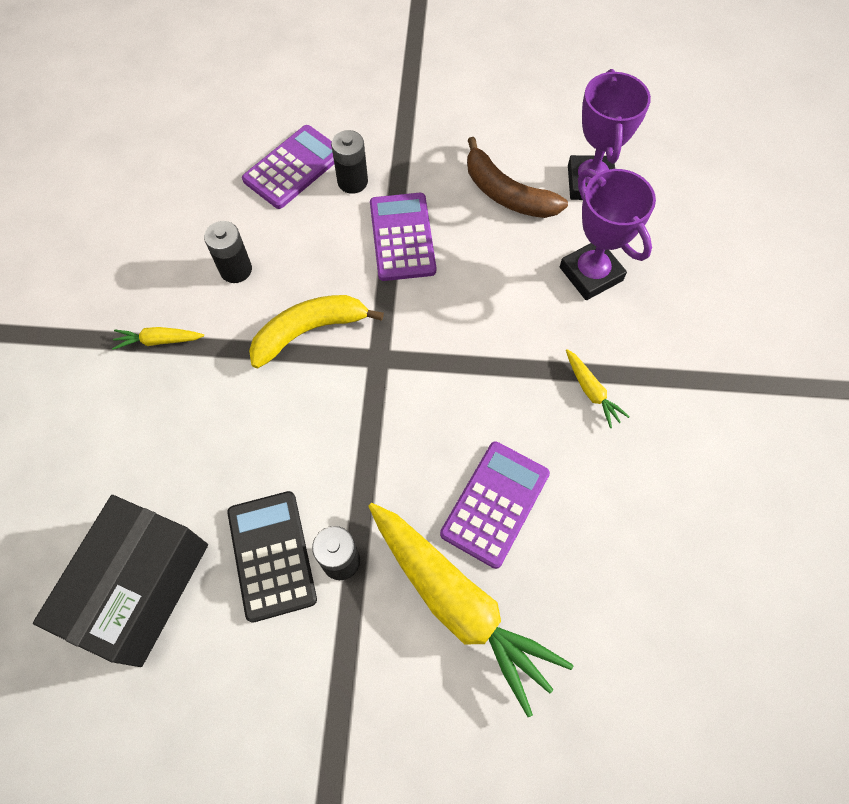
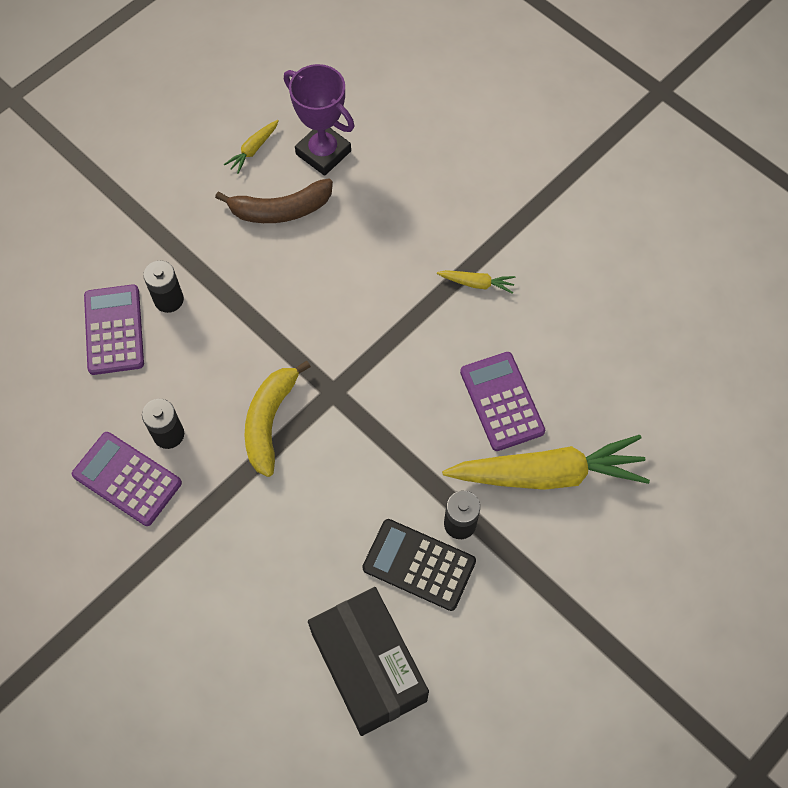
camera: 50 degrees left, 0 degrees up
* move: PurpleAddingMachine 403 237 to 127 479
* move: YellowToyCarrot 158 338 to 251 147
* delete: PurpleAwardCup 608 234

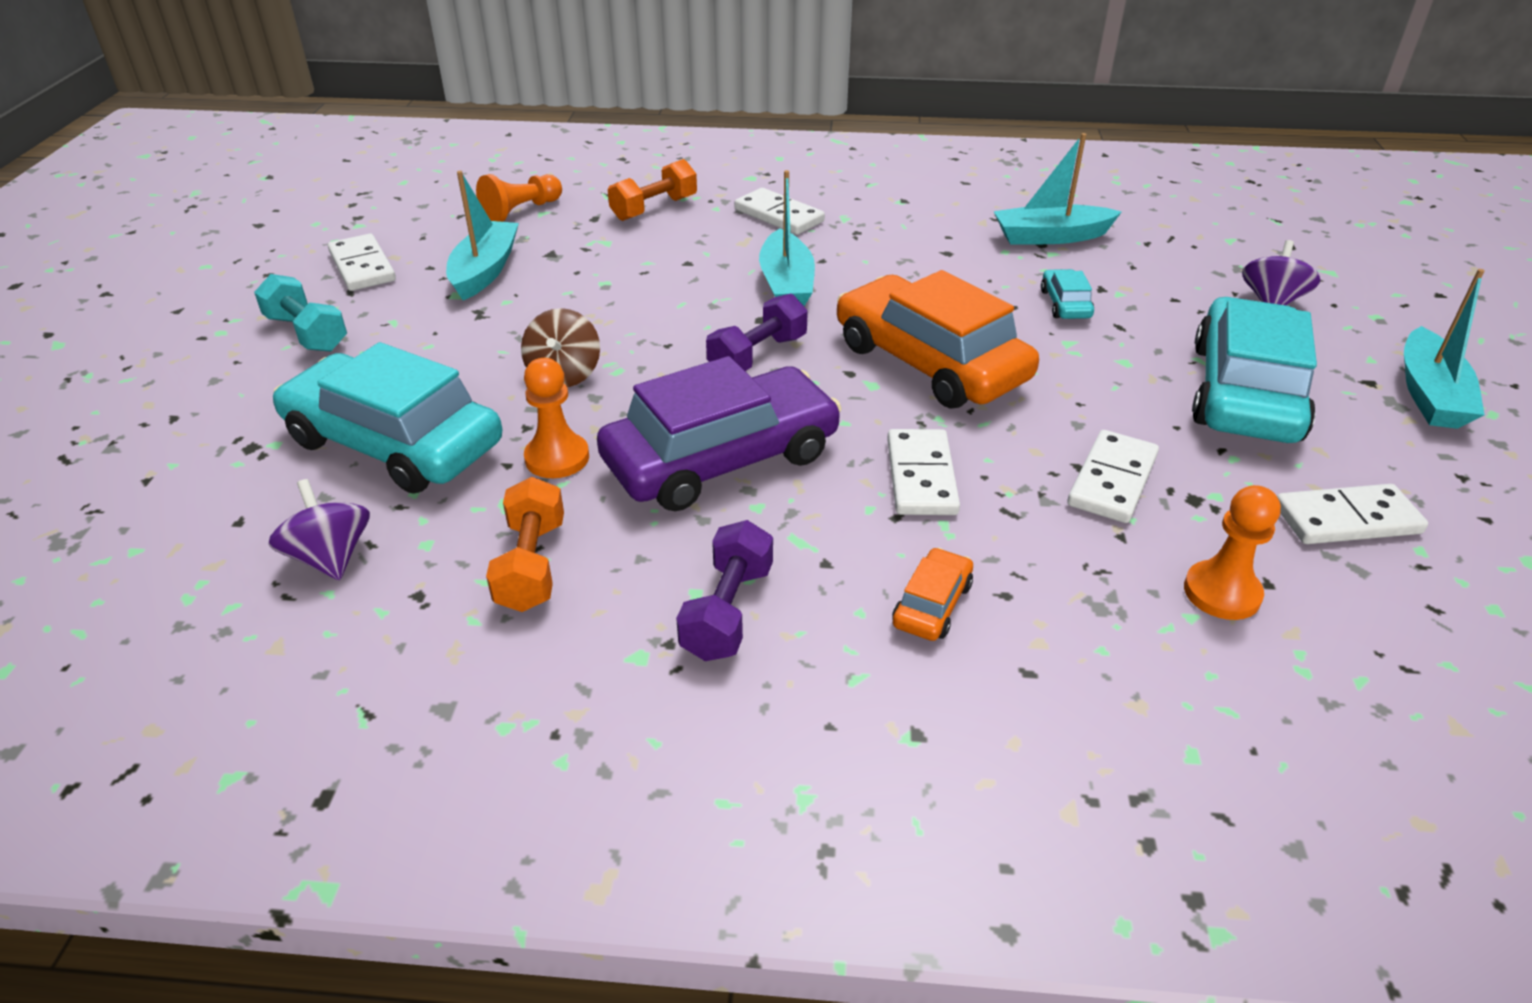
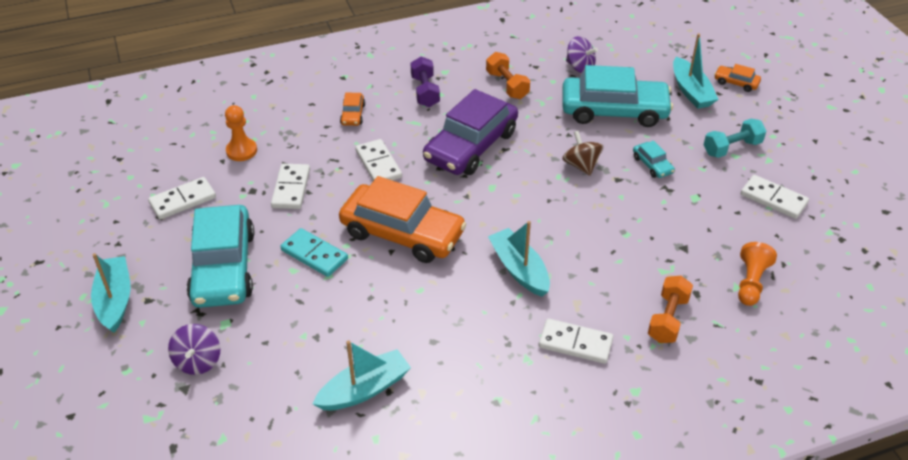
camera: 155 degrees right, 5 degrees up
* insert: TealDominoPiece 314 252
* move: TealToyCar 1067 294 to 654 159
* move: TealBoat 482 236 to 696 71
* rotate: TealHandWeight 300 313 = 735 138 45 degrees counterclockwise
* insert: OrangeToyCar 737 78
* delete: OrangeGamePawn 556 418
* delete: PurpleHandWeight 757 332

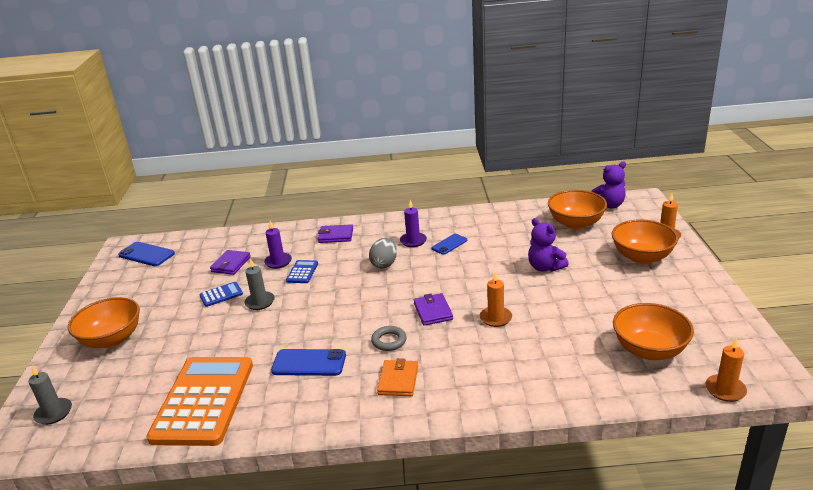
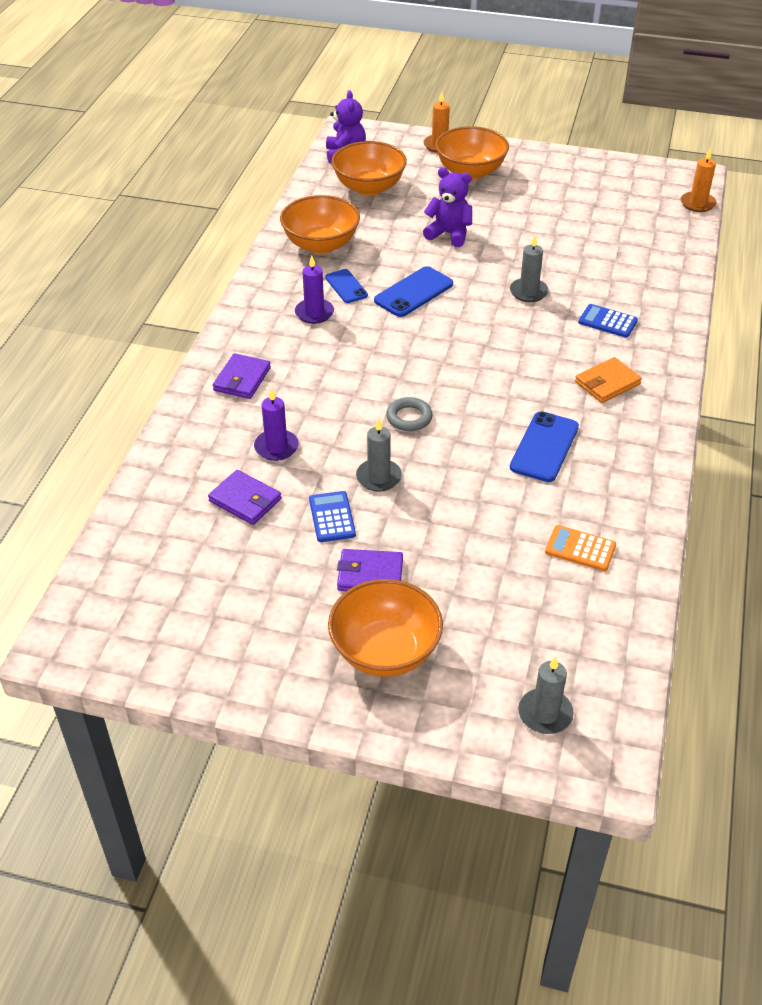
camera: 75 degrees left, 15 degrees up
* move: OrangeDeepDish 653 331 to 320 224
* move: PurpleBillfold 433 309 to 370 570
* move: RoyalBlueMobilePhone 146 254 to 413 291
* move: GreyRing 388 338 to 409 414
* rotate: PurpleTeddy 548 245 = 447 207 135 degrees counterclockwise
* recolor: OrangePillarCandle 496 299 to GreyPillarCandle 529 268
* resize: OrangeAddingMachine 199 401 = 580 548 x0.41
* rotate: OrangeBillfold 397 377 = 608 380 60 degrees counterclockwise
* move: RoyalBlueAddingMachine 302 271 to 608 321
* delete: GreyEgg 383 253

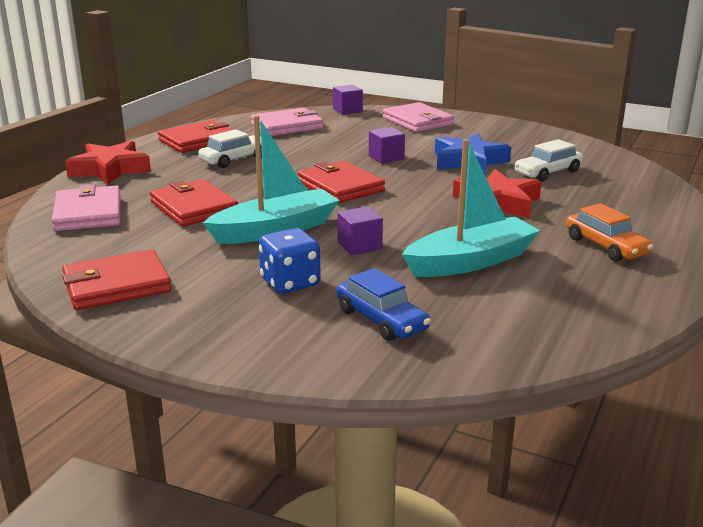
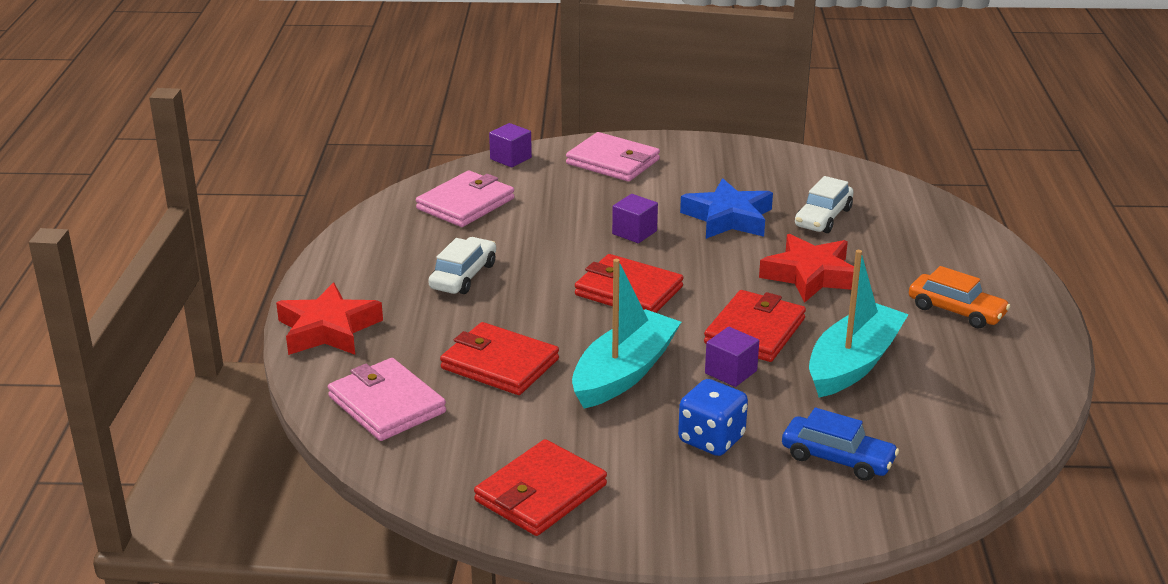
camera: 25 degrees left, 5 degrees up
* move: ScarletBillfold 195 136 to 755 326

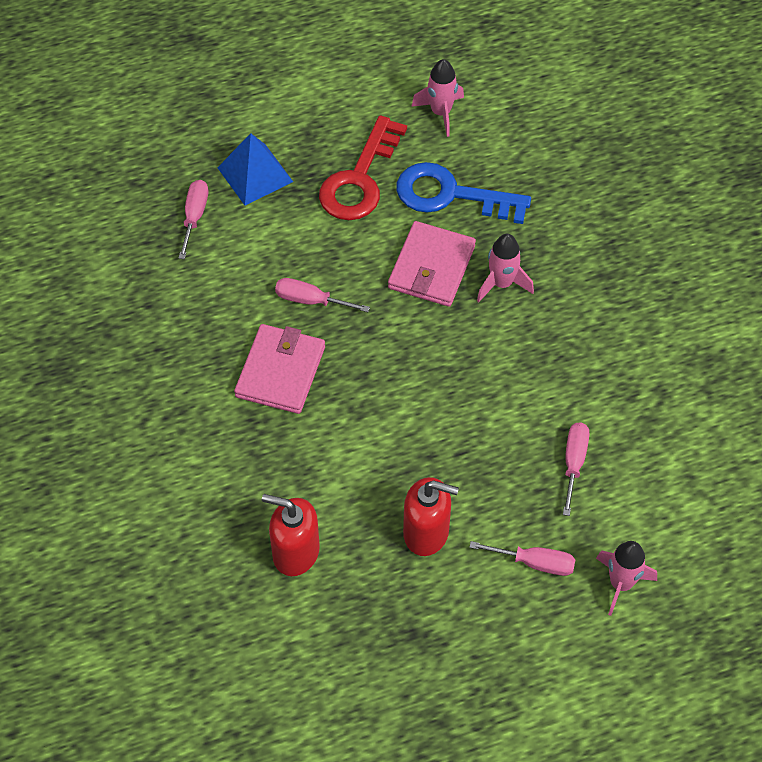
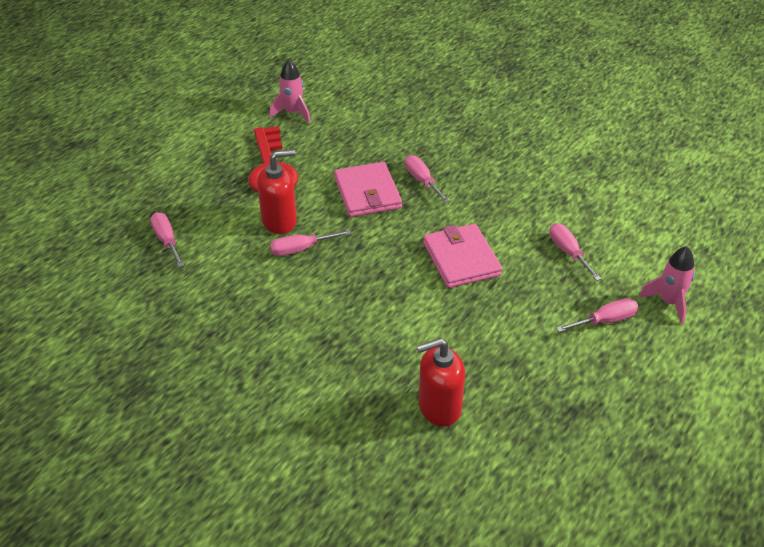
camera: 35 degrees left, 15 degrees down
* move: ScarletSoapPump 431 516 to 277 191
* replace: PinkRocket 505 268 to PinkFlatScrewdriver 427 179
* move: PinkBillfold 279 369 to 463 256
* delete: RoyalBlueSolidPyramid 255 169
* delete: RoyalBlueLatchkey 464 193

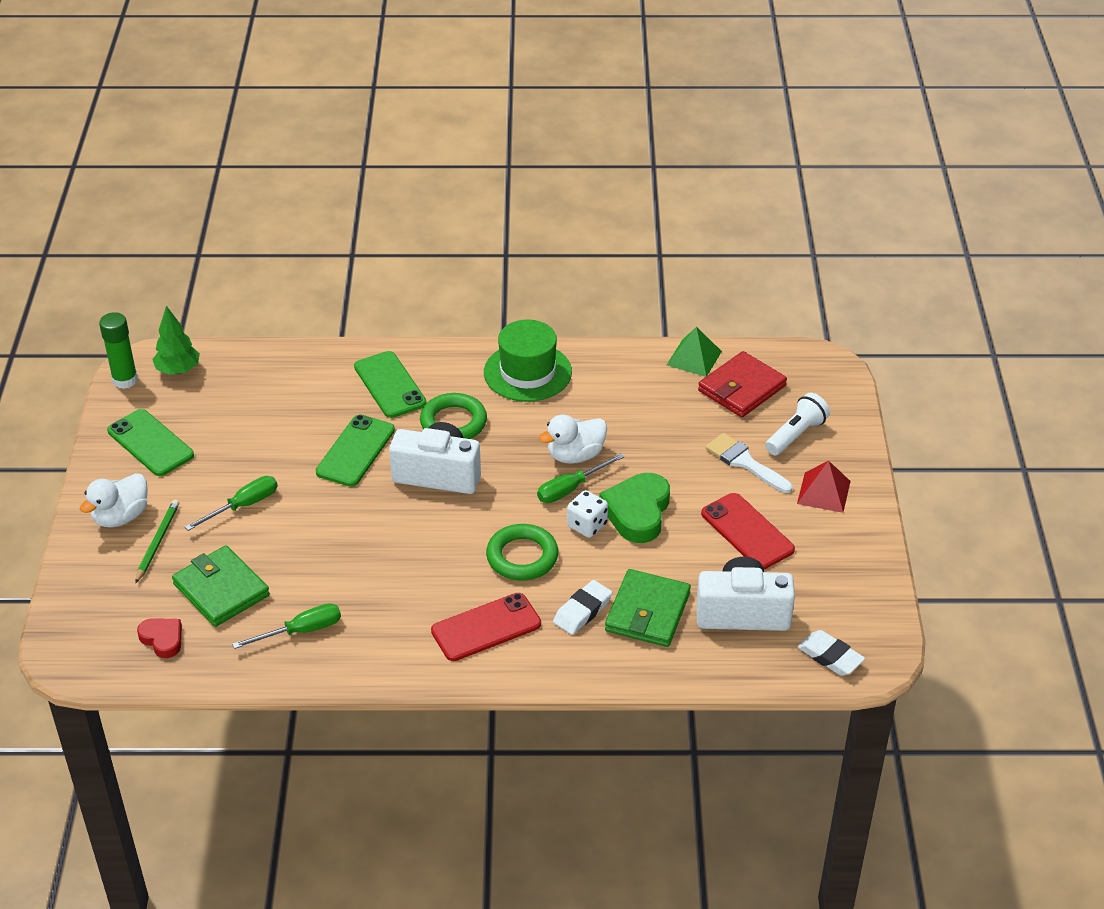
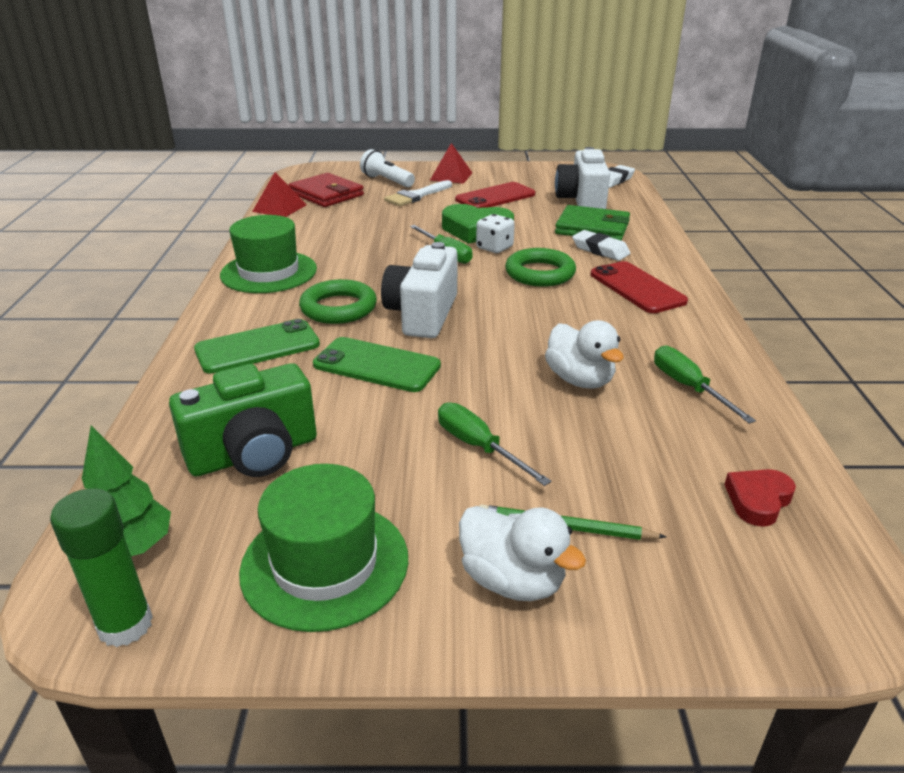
camera: 90 degrees left, 10 degrees down
* insert: EmeraldPhotoCamera 243 420
* replace: EmeraldMobilePhone 150 442 to EmeraldHat 323 548
* recolor: EmeraldSolidPyramid 694 352 to ScarletSolidPyramid 279 194
* move: PureWhiteDuck 573 439 to 584 354
* delete: EmeraldBillfold 221 586

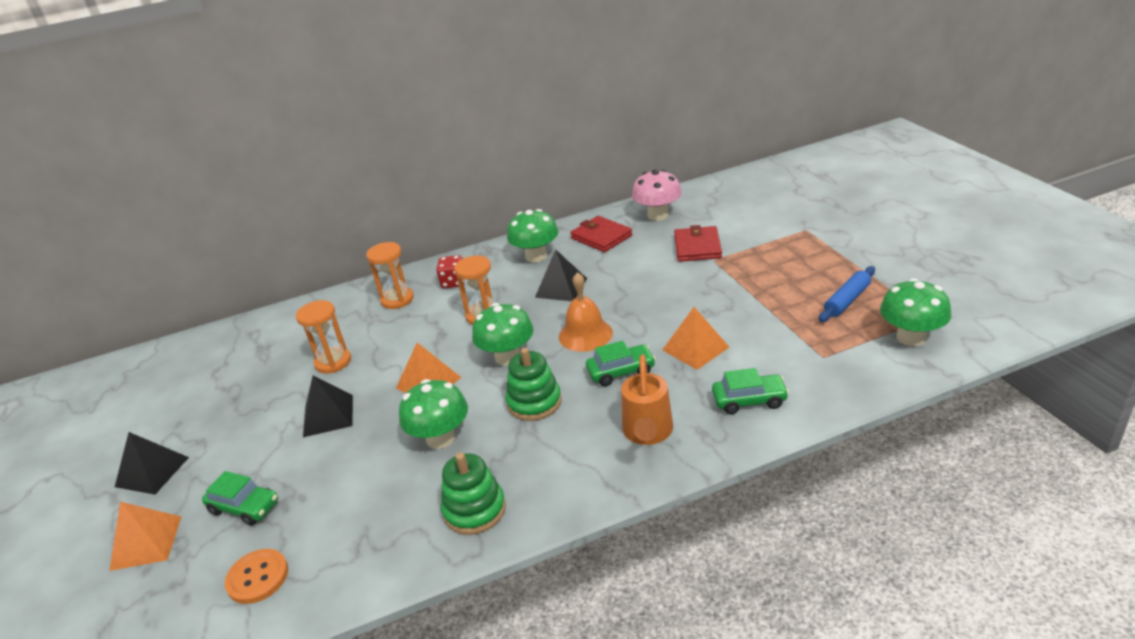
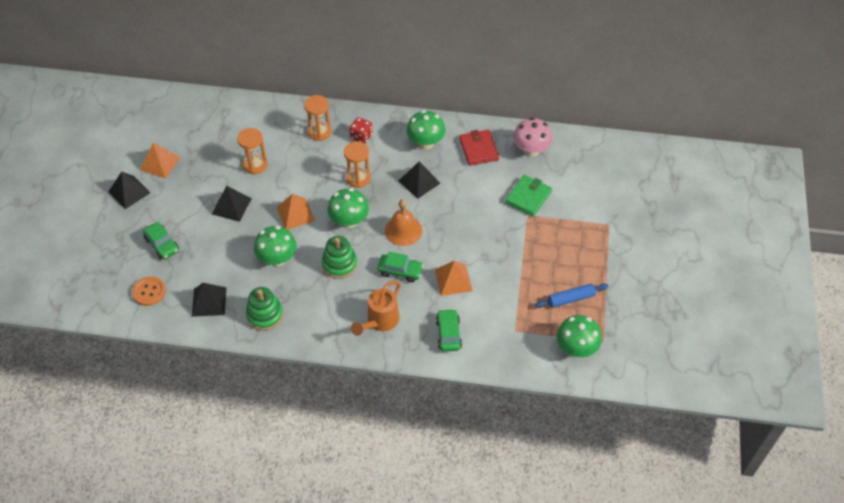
camera: 25 degrees right, 20 degrees up
* move: OrangeSolidPyramid 145 536 to 160 160
* insert: JetBlackSolidPyramid 209 300
* rotate: EmeraldToyCar 750 391 = 449 330 120 degrees counterclockwise
* recolor: ScarletBillfold 698 243 to EmeraldBillfold 528 196

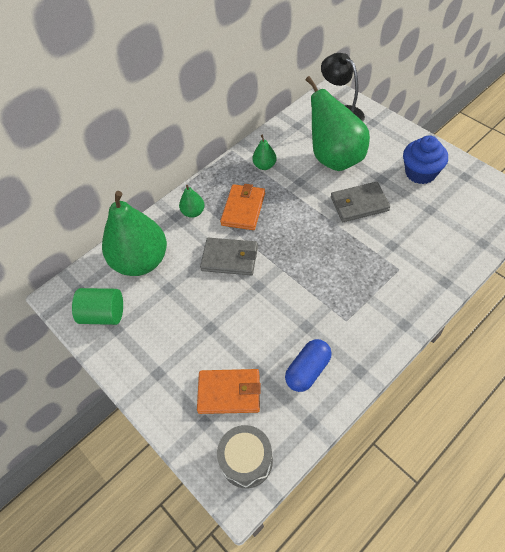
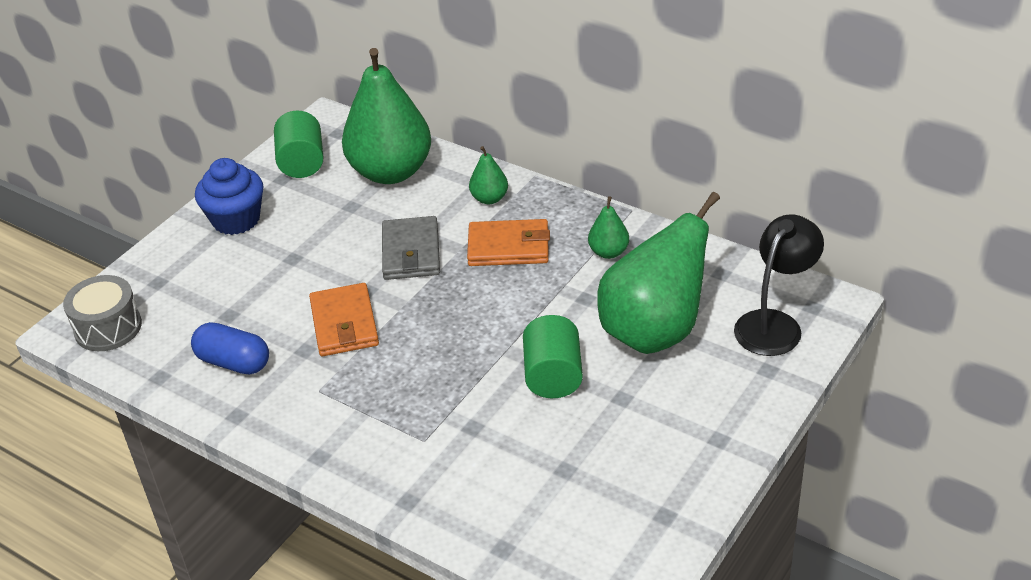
camera: 75 degrees right, 15 degrees down
* move: RoyalBlueCupcake 425 159 to 229 196
* move: OrangeBillfold 229 391 to 344 319
* replace: GreyBillfold 360 202 to EmeraldCylinder 553 356

